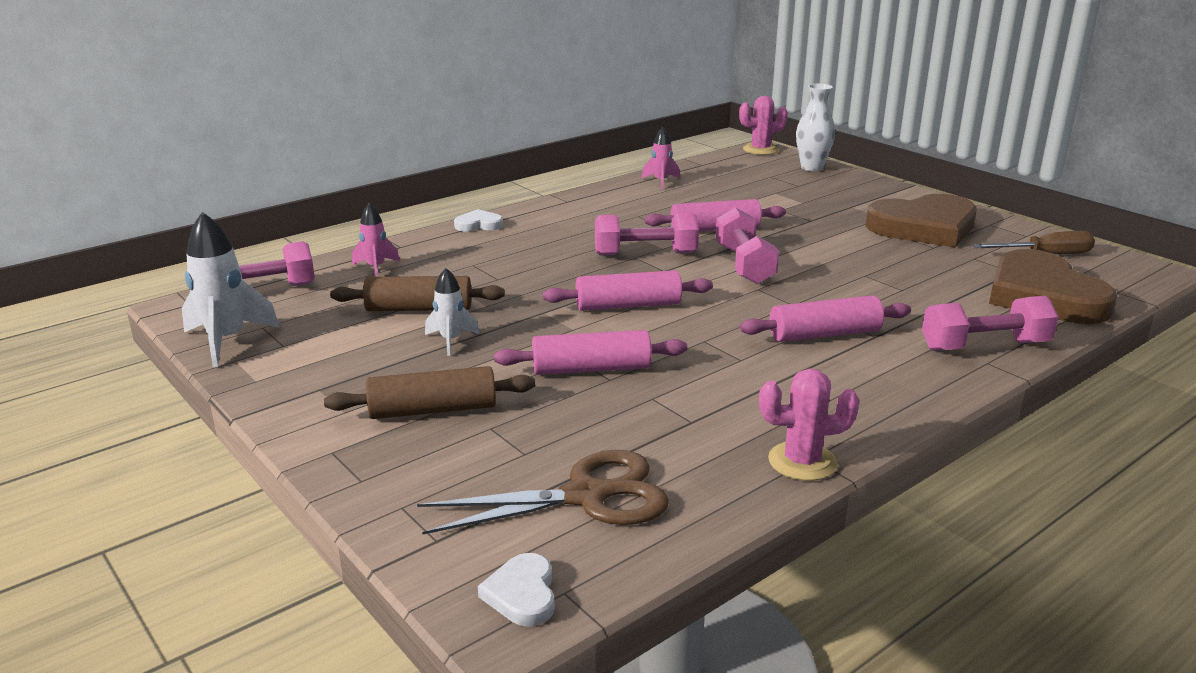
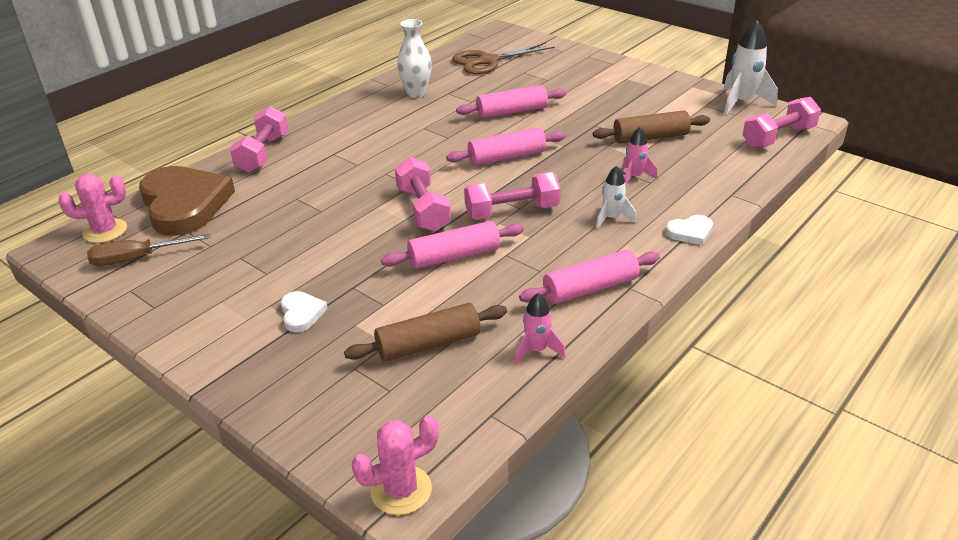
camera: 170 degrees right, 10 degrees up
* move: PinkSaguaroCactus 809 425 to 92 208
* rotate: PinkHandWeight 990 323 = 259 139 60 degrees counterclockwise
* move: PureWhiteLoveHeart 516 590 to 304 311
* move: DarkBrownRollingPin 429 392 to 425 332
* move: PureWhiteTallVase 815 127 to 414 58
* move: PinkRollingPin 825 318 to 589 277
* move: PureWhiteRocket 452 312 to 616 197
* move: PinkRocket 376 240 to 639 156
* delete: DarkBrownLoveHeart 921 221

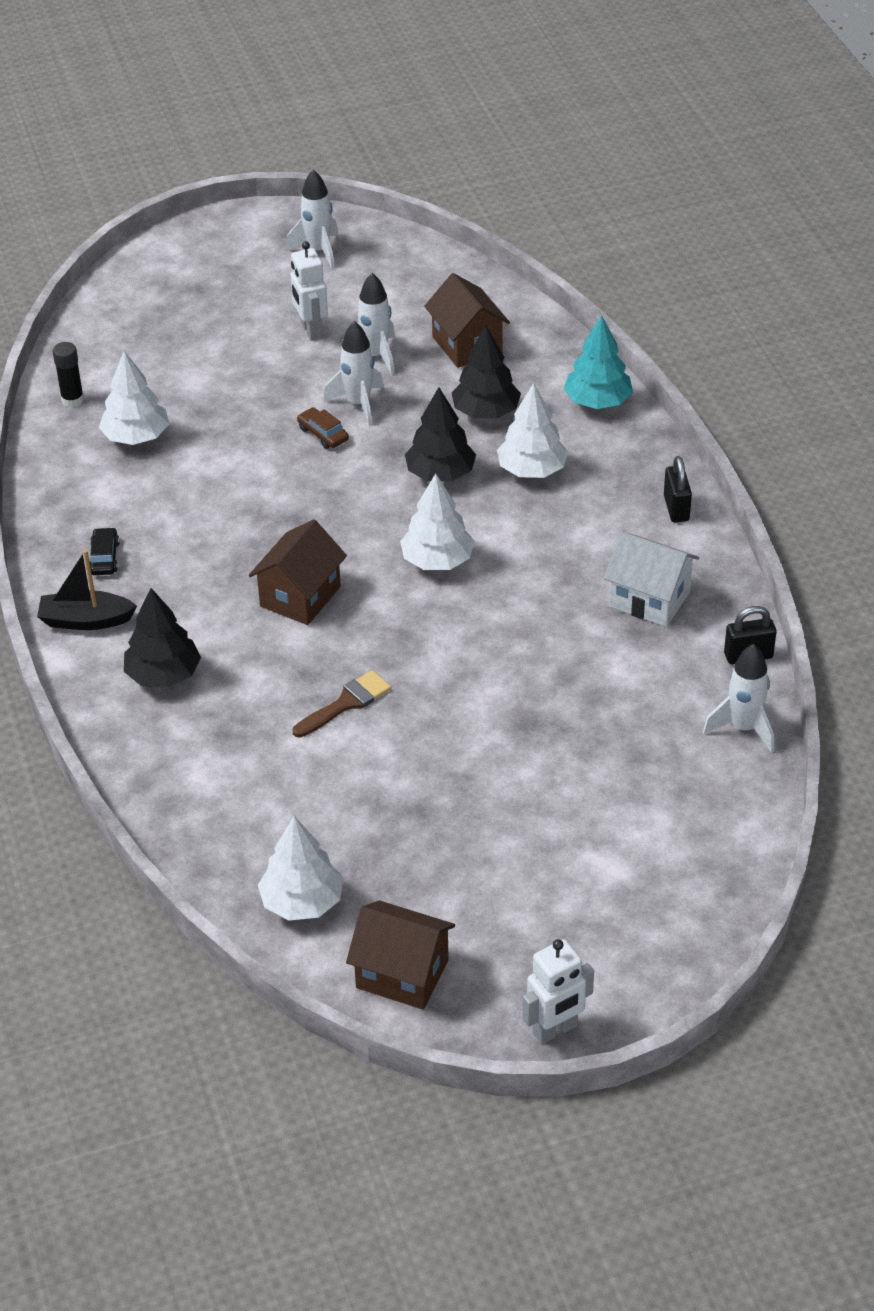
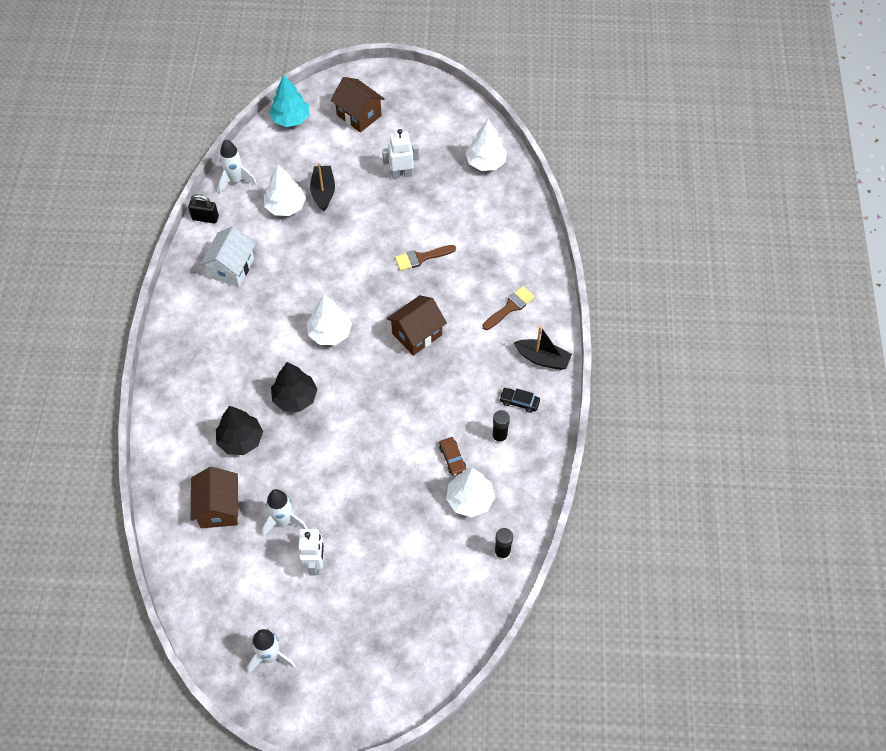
camera: 160 degrees left, 15 degrees up
* rotate: PureWhiteToyHouse 651 579 = 228 257 60 degrees clockwise
* move: PureWhiteFirTree 532 430 to 285 190
* move: TealFirTree 598 362 to 289 101
* insert: JetBlackBoat 322 187
* move: DarkBrownToyHouse 400 955 to 358 105
* move: PureWhiteToyRobot 558 991 to 400 154
* move: DarkBrownToyCar 323 428 to 452 456
* replace: JetBlackFirTree 162 638 to DarkBrownPaintbrush 509 308
* insert: JetBlackGlue 501 427
* rotate: JetBlackToyCar 105 551 = 519 400 90 degrees clockwise
* delete: PureWhiteRocket 353 373
* delete: JetBlackLock 678 489

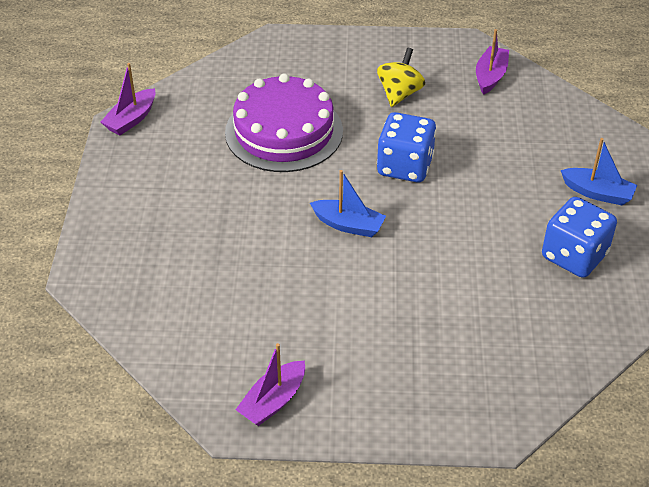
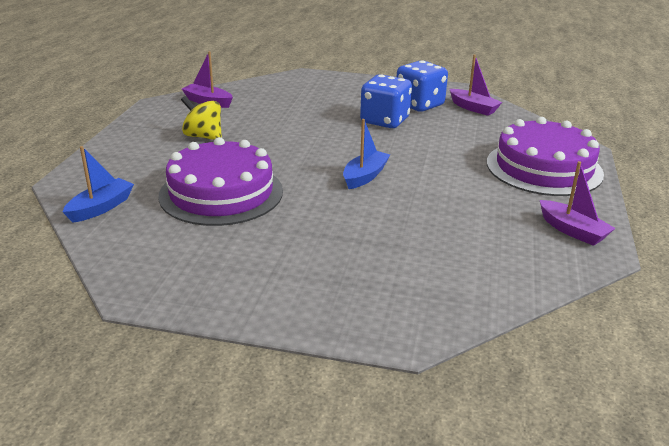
camera: 80 degrees left, 15 degrees down
* move: RoyalBlueBoat 599 171 to 98 184
* move: RoyalBlueGameDie 406 147 to 386 101
* move: PurpleBoat 128 99 to 476 85
* insert: PurpleCake 545 156

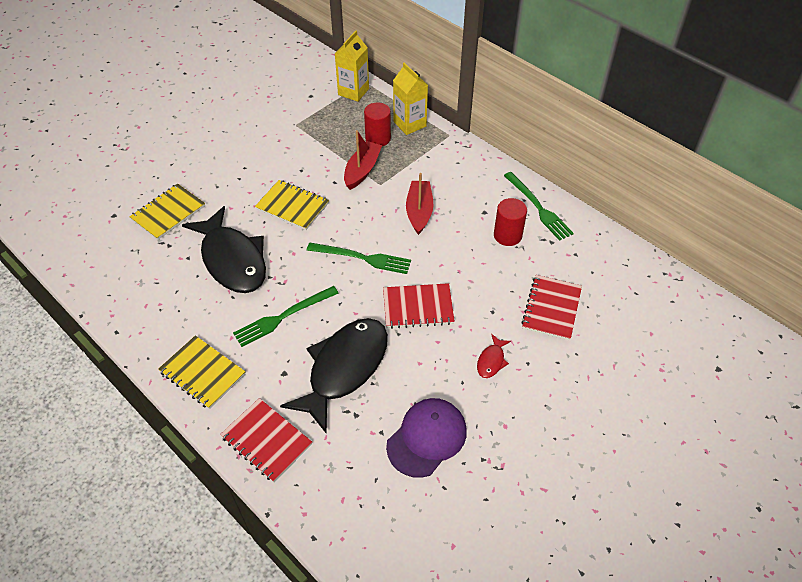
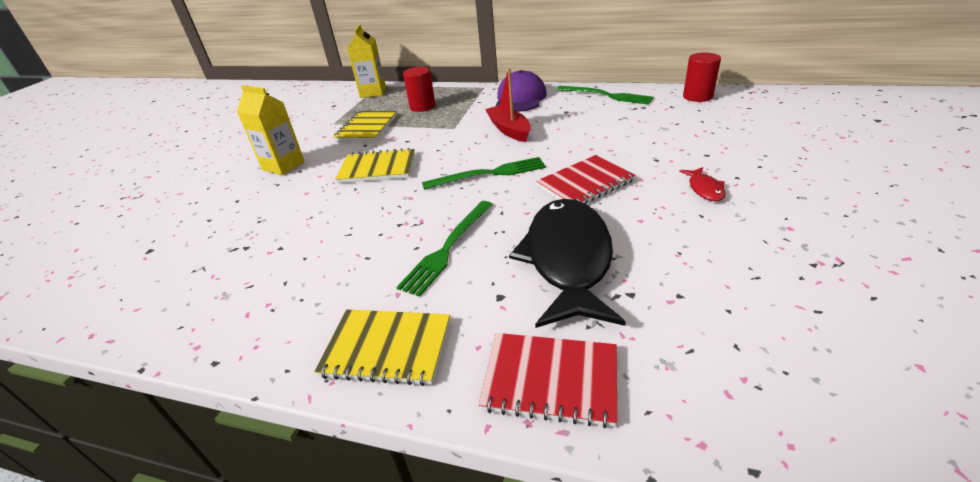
camera: 25 degrees left, 15 degrees down
* move: YellowCarton 410 99 to 270 130
* move: YellowNotebook 167 212 to 365 126
* move: PurpleBaseballCap 426 438 to 521 91
* move: ScarletCylinder 510 222 to 702 77
* delete: JetBlackFish 224 249
* delete: ScarletBoat 363 160
* delete: ScarletNotebook 551 307

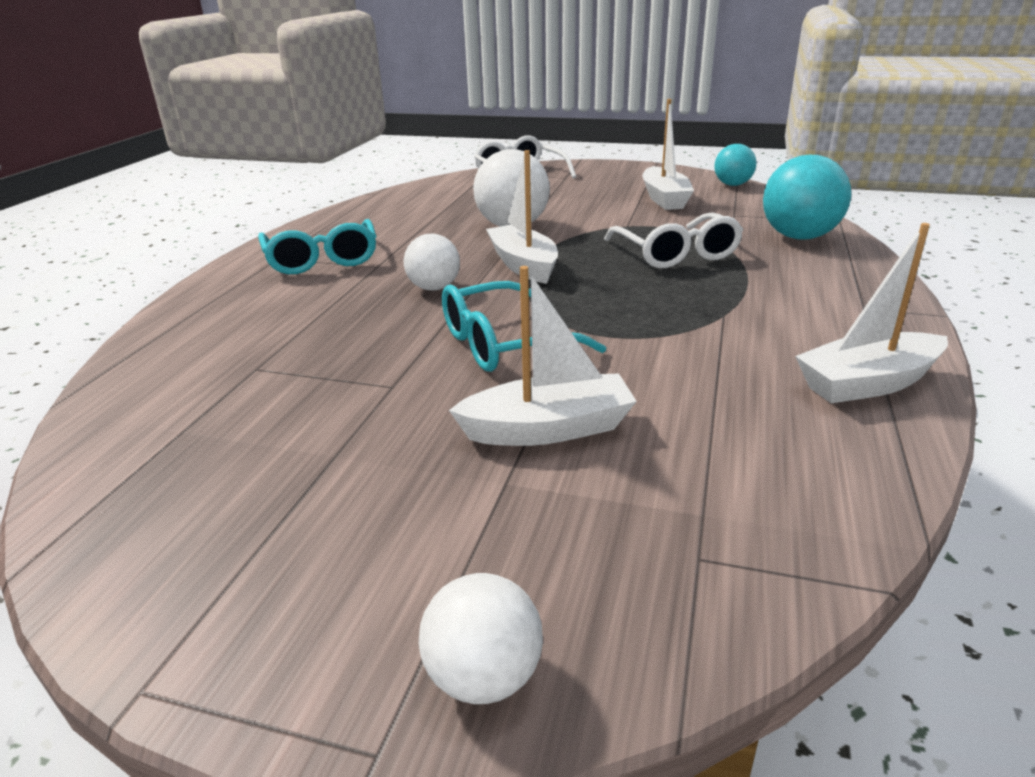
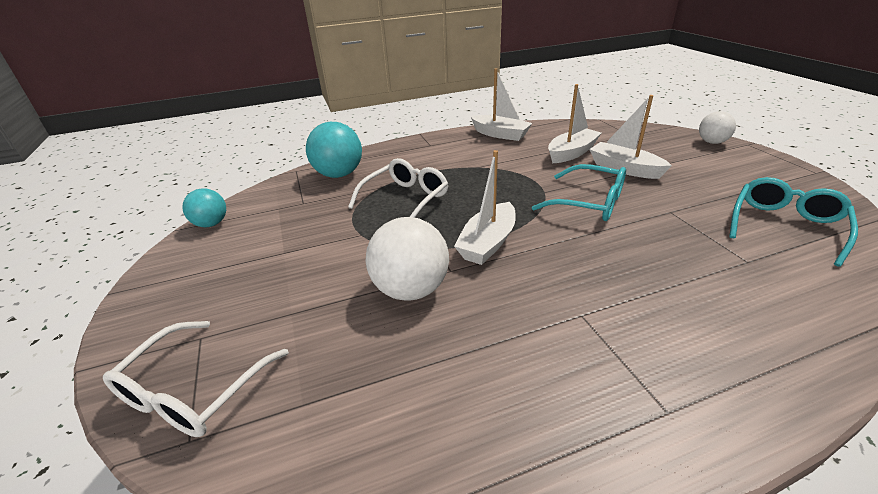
camera: 125 degrees left, 5 degrees up
* move: PureWhiteBoat 668 154 to 574 123
* move: TealSpectacles 317 246 to 793 222
* delete: PureWhiteBall 432 262

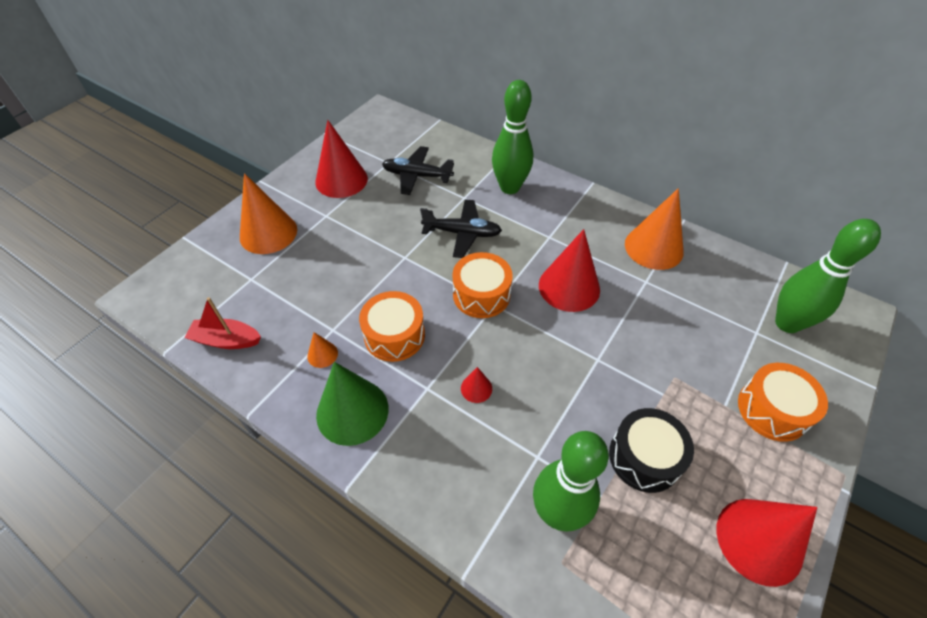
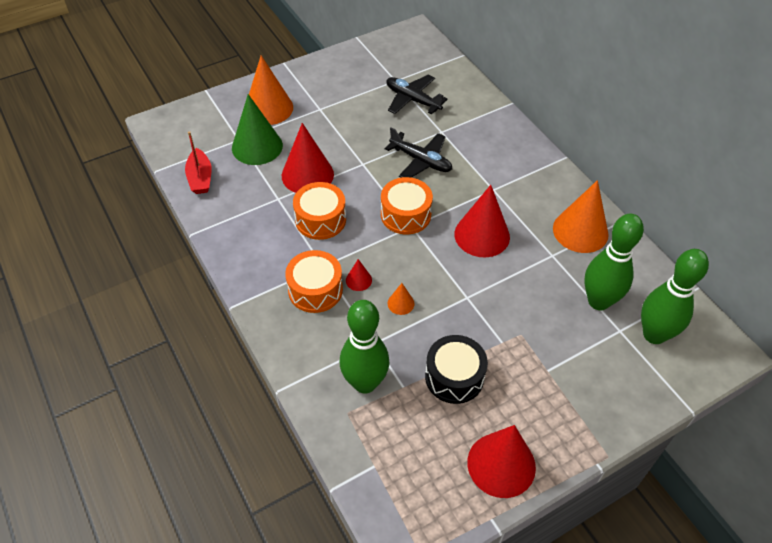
camera: 25 degrees right, 0 degrees up
* rotate: ScarletBoat 223 323 = 198 162 135 degrees counterclockwise
* move: EmeraldConeShape 352 404 to 257 129
* move: ScarletConeShape 341 159 to 308 158
* move: OrangeToyDrum 783 402 to 314 281
* move: OrangeConeShape 322 350 to 401 299
* move: EmeraldSkittle 512 137 to 614 262

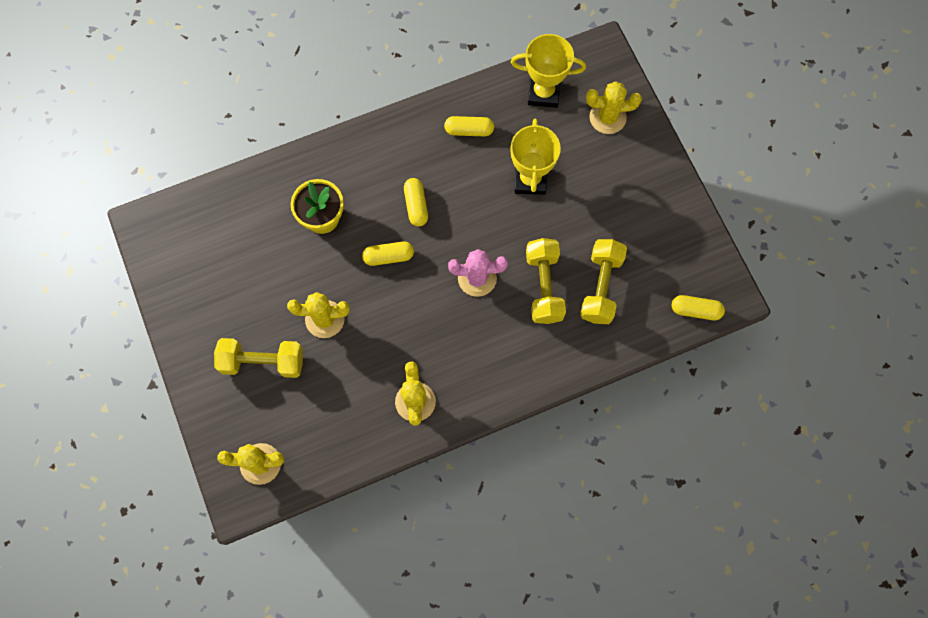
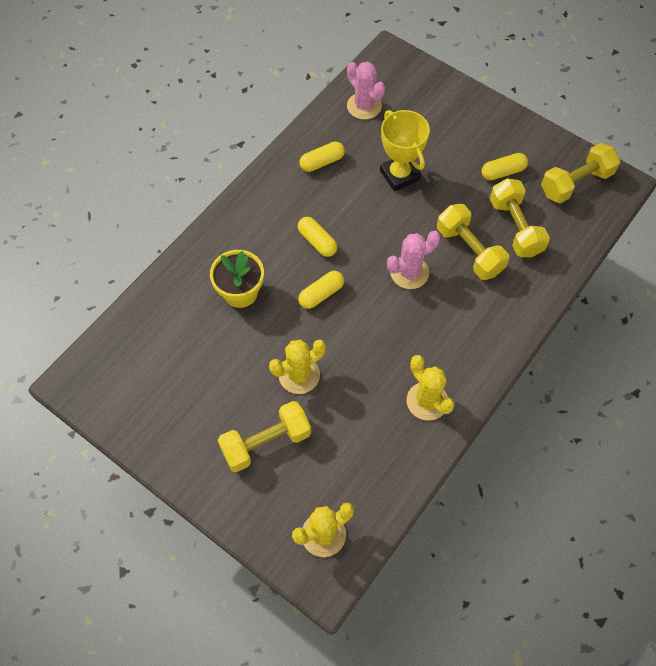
camera: 30 degrees left, 10 degrees down
* replace: YellowAwardCup 548 71 to PinkSaguaroCactus 366 90
* move: YellowCapsule 698 307 to 505 167
* insert: YellowHandWeight 580 173
* delete: YellowSaguaroCactus 614 107

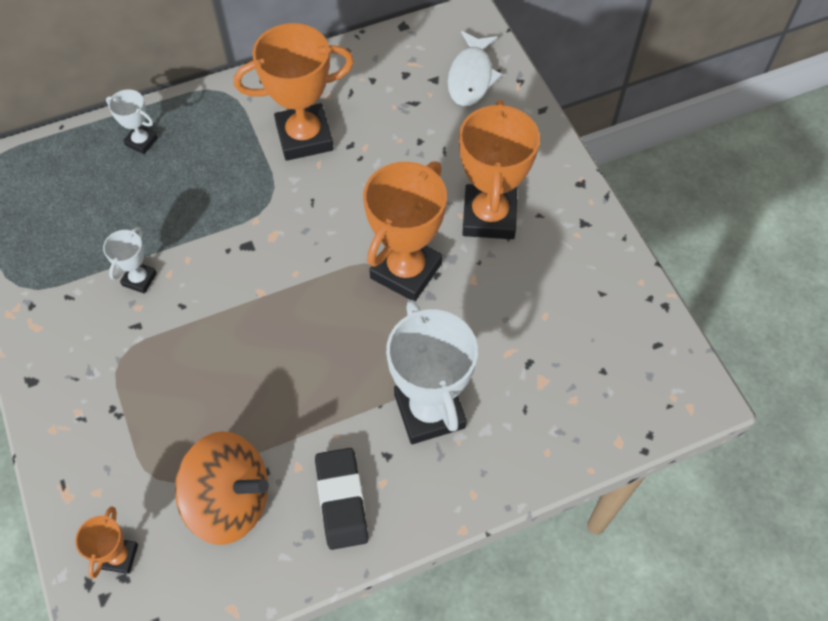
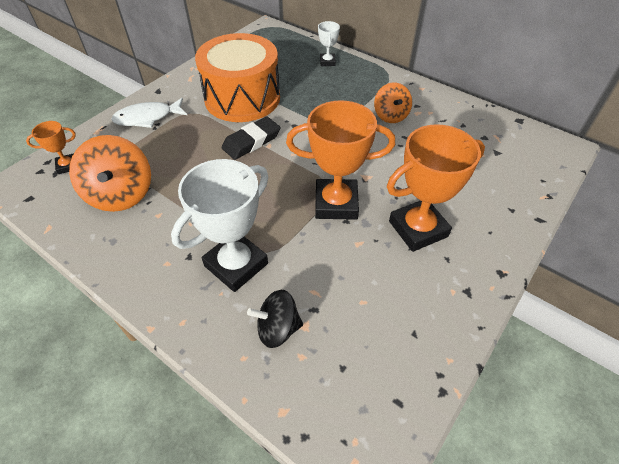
camera: 60 degrees right, 10 degrees down
* move: PureWhiteFish 475 68 to 149 113
* replace: PureWhiteAwardCup 130 260 to OrangeToyDrum 237 77
* move: JetBlackPencilEraser 341 499 to 251 138
* insert: JetBlackToyTop 275 319
* replace: OrangeAwardCup 294 92 to OrangeToyTop 393 102

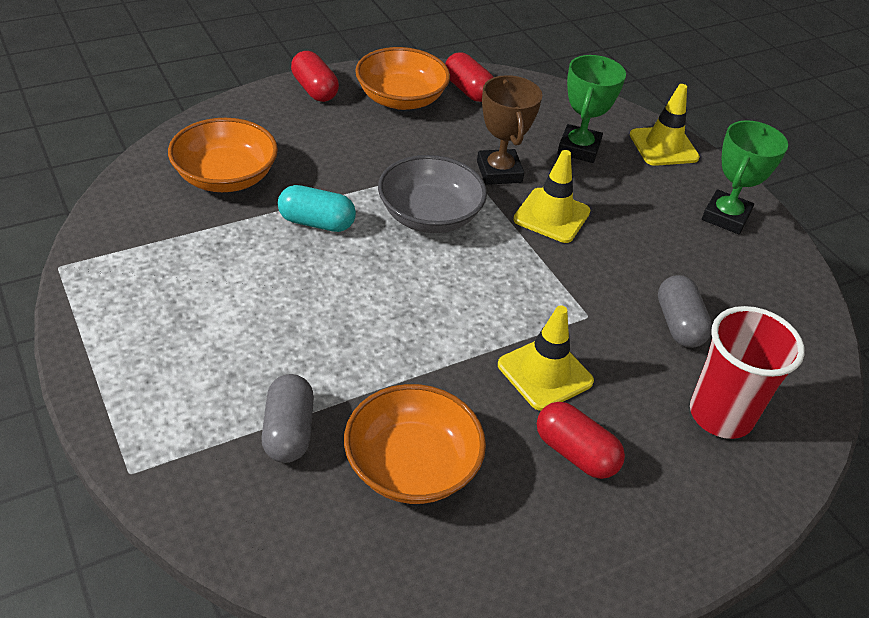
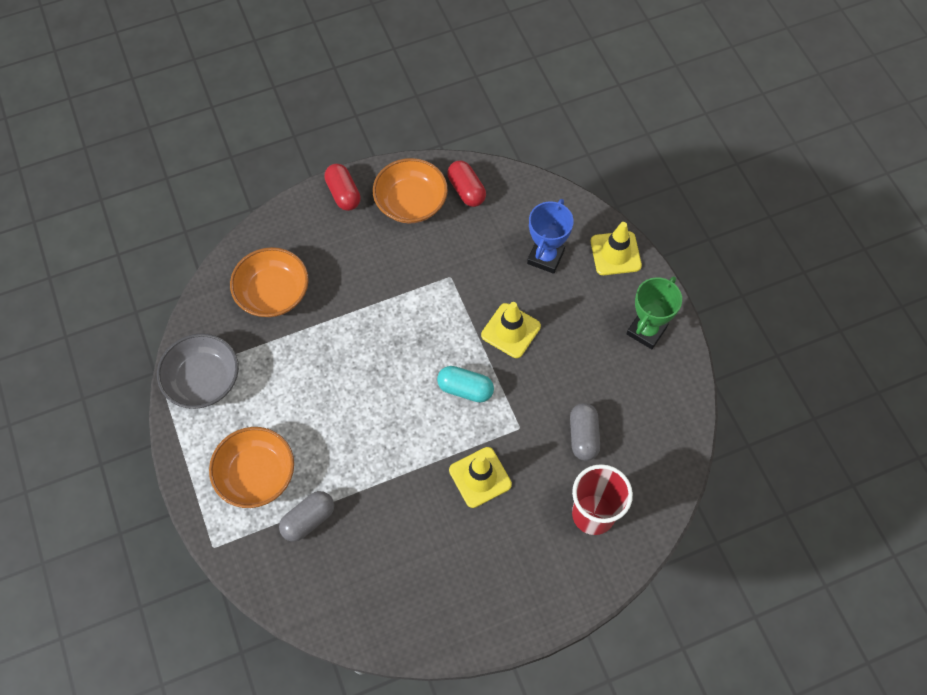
camera: 10 degrees right, 20 degrees up
* move: GreyDeepDish 432 194 to 198 371
* move: OrangeDeepDish 415 444 to 251 467
* rotate: GreyCapsule 287 418 = 306 516 45 degrees clockwise
* move: TealCapsule 317 208 to 465 384
* recolor: EmeraldAwardCup 591 109 to RoyalBlueAwardCup 550 236
* delete: DarkBrownAwardCup 509 130
* delete: ScarletCapsule 581 440

